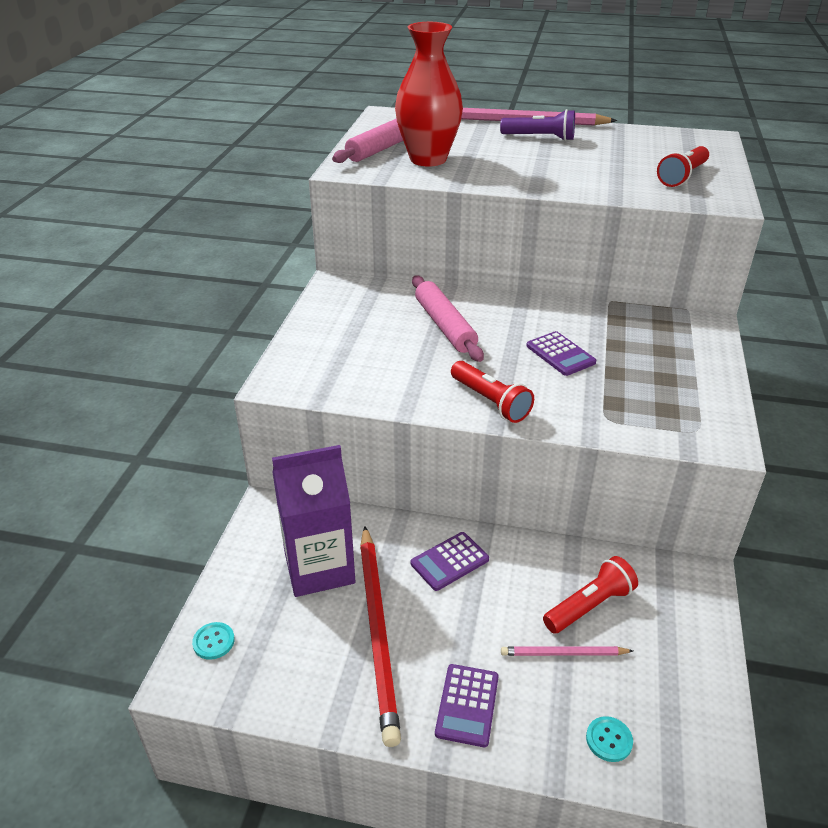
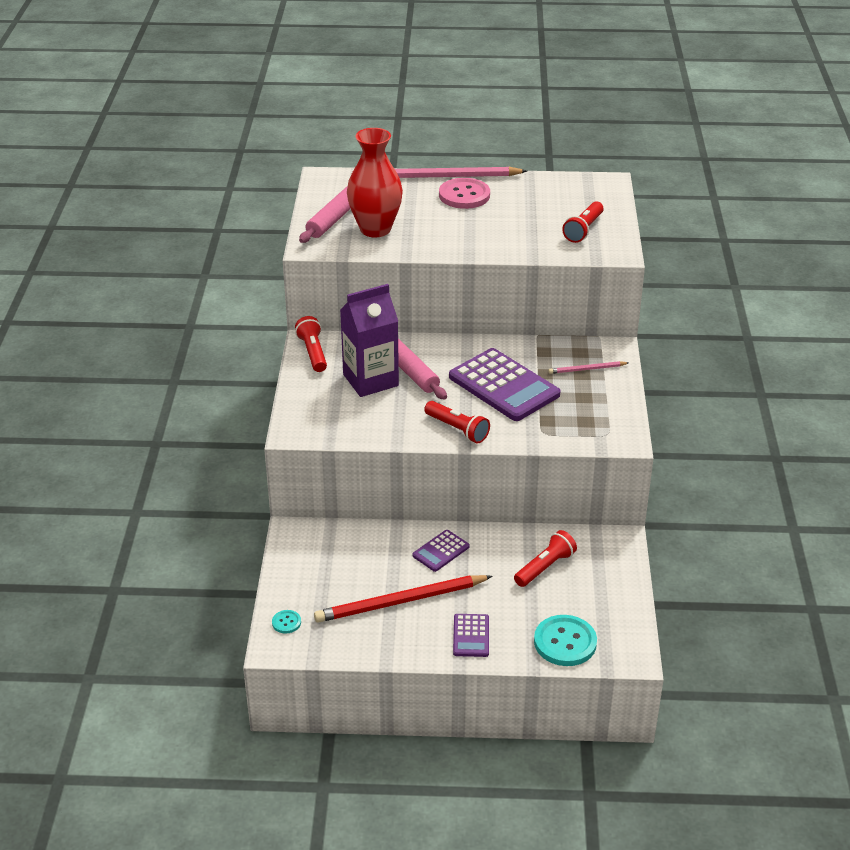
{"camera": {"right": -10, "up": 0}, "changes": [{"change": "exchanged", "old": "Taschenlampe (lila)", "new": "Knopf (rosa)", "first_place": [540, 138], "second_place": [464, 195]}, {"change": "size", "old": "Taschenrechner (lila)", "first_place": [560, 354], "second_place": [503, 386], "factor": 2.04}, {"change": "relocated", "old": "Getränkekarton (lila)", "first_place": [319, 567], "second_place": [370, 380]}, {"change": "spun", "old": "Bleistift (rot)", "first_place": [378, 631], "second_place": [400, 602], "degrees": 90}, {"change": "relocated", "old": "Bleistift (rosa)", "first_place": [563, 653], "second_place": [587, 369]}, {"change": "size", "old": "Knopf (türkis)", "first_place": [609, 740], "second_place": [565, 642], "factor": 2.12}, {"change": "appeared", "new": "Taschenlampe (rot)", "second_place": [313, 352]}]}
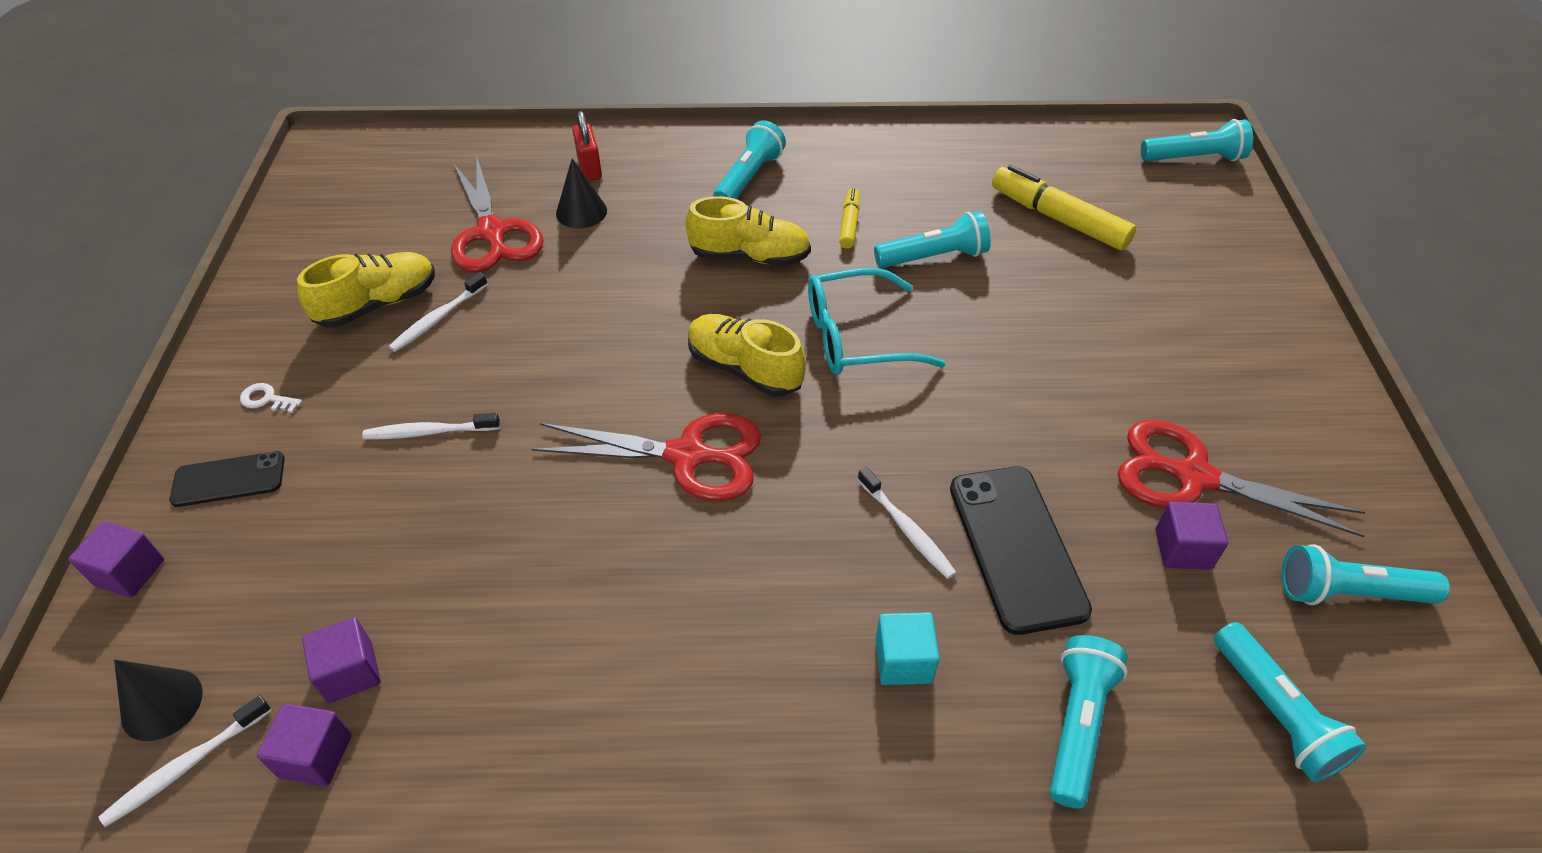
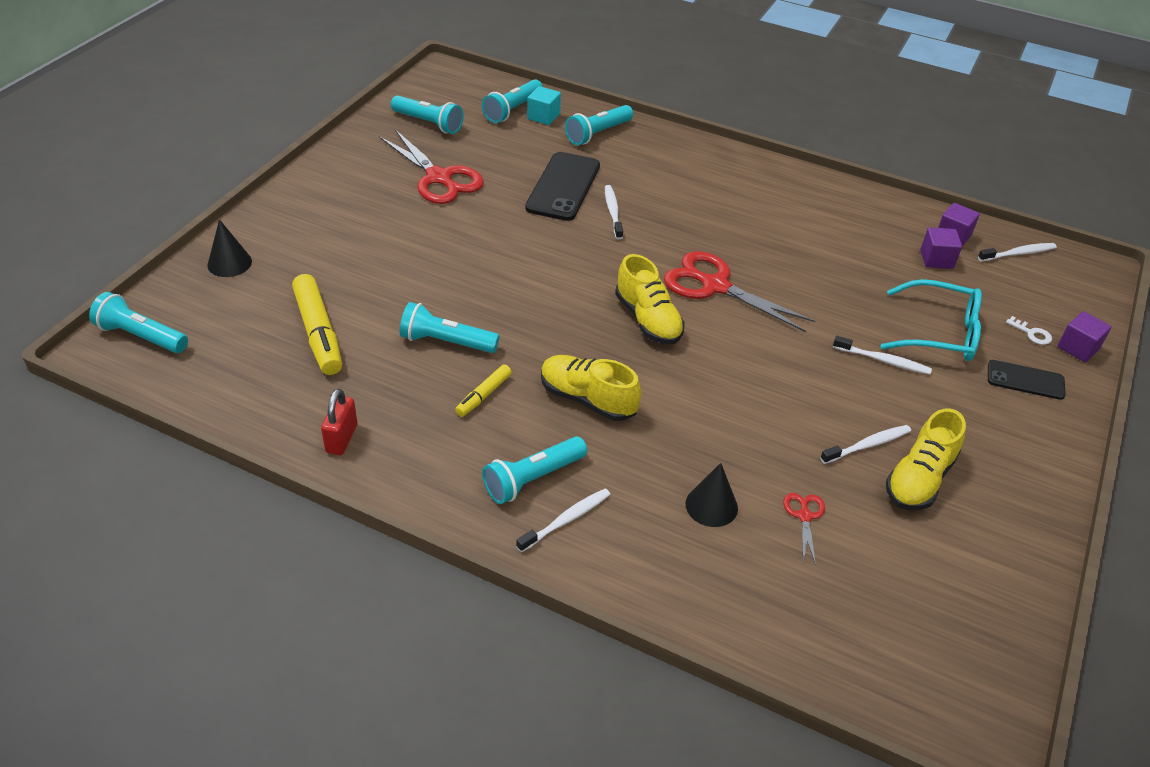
{"camera": {"right": -155, "up": -5}, "changes": [{"change": "relocated", "old": "Vorhängeschloss (rot)", "first_place": [589, 168], "second_place": [341, 438]}, {"change": "size", "old": "Schere (rot)", "first_place": [492, 232], "second_place": [804, 516], "factor": 0.46}, {"change": "spun", "old": "Schuh (gelb)", "first_place": [378, 304], "second_place": [919, 479], "degrees": -45}, {"change": "relocated", "old": "Brille (türkis)", "first_place": [856, 337], "second_place": [940, 333]}, {"change": "relocated", "old": "Schlüssel (weiß)", "first_place": [266, 399], "second_place": [1032, 333]}, {"change": "missing", "old": "Kubus (lila)", "first_place": [1183, 549]}, {"change": "relocated", "old": "Kubus (türkis)", "first_place": [903, 661], "second_place": [543, 116]}, {"change": "spun", "old": "Taschenlampe (türkis)", "first_place": [1275, 713], "second_place": [512, 110], "degrees": -150}, {"change": "relocated", "old": "Kegel (schwarz)", "first_place": [162, 704], "second_place": [229, 263]}, {"change": "appeared", "new": "Zahnbürste (weiß)", "second_place": [566, 520]}]}
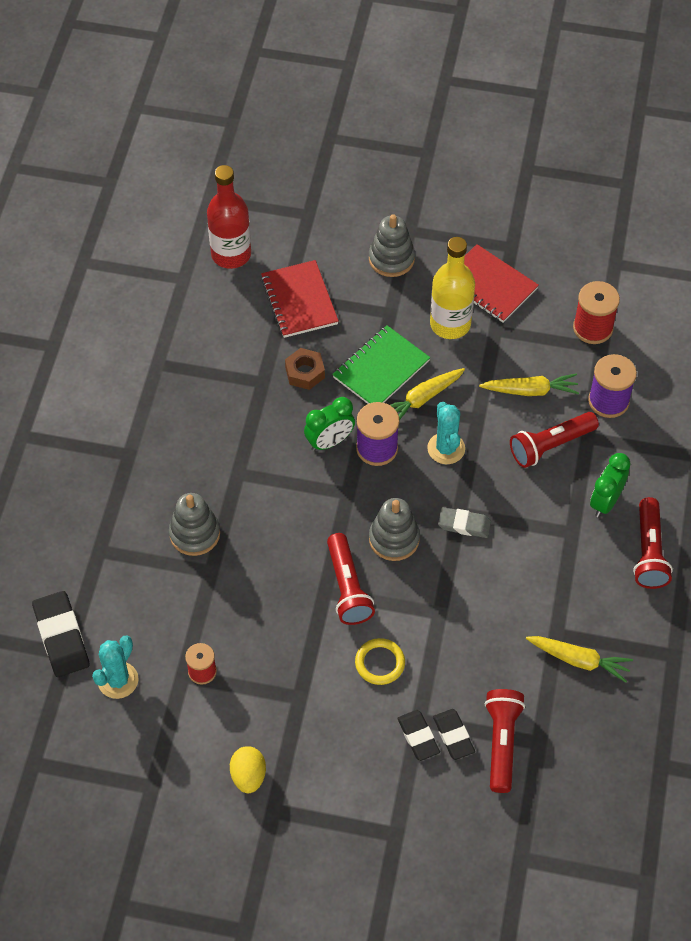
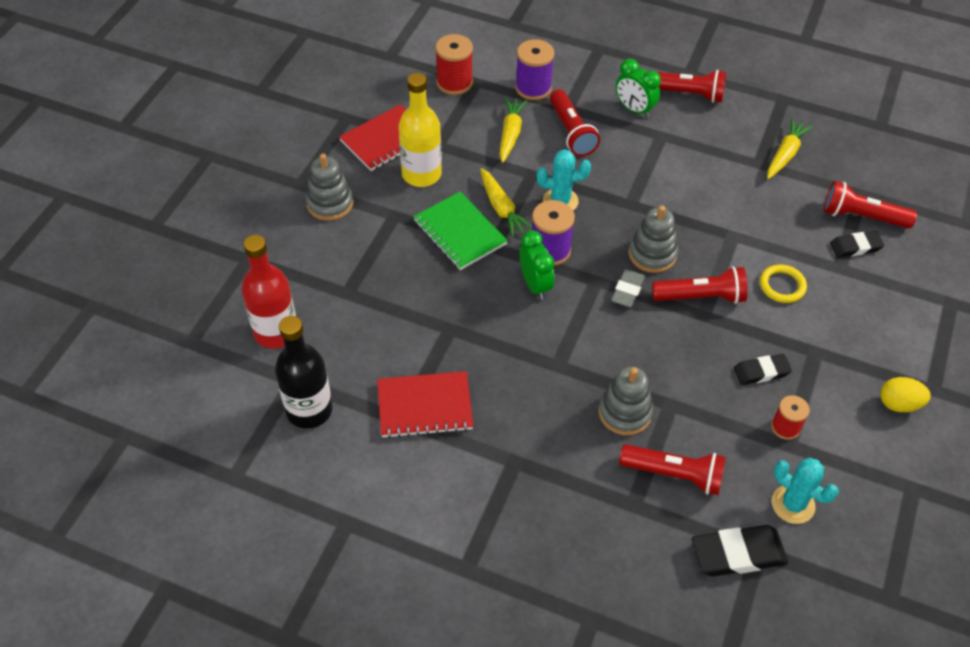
{"camera": {"right": -80, "up": -5}, "changes": [{"change": "relocated", "old": "Notizbuch (rot)", "first_place": [299, 301], "second_place": [425, 406]}, {"change": "missing", "old": "Sechskantmutter (braun)", "first_place": [305, 372]}, {"change": "relocated", "old": "Radiergummi (grau)", "first_place": [464, 524], "second_place": [627, 290]}, {"change": "relocated", "old": "Radiergummi (schwarz)", "first_place": [418, 737], "second_place": [761, 372]}, {"change": "appeared", "new": "Flasche (schwarz)", "second_place": [309, 410]}, {"change": "appeared", "new": "Taschenlampe (rot)", "second_place": [674, 474]}]}
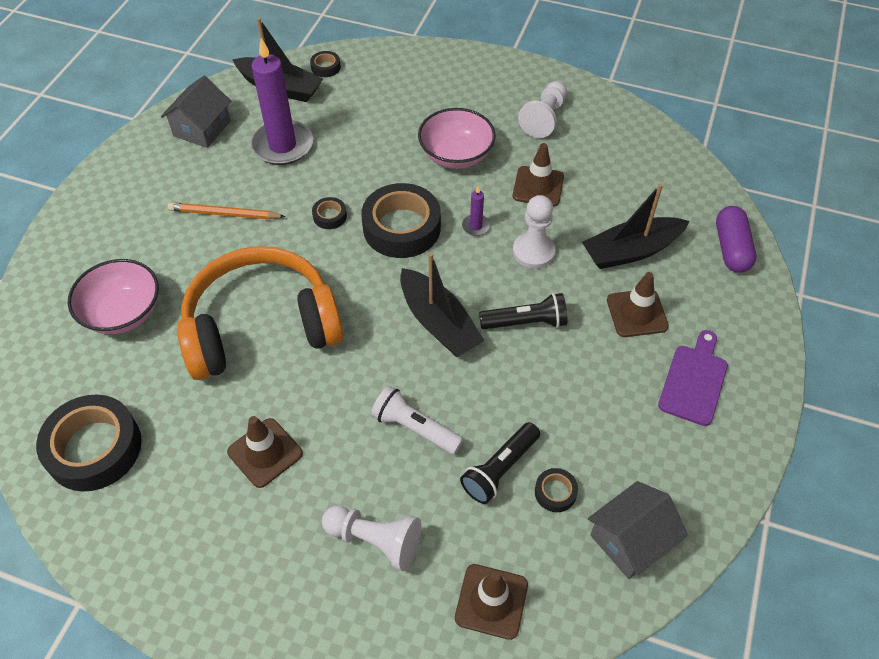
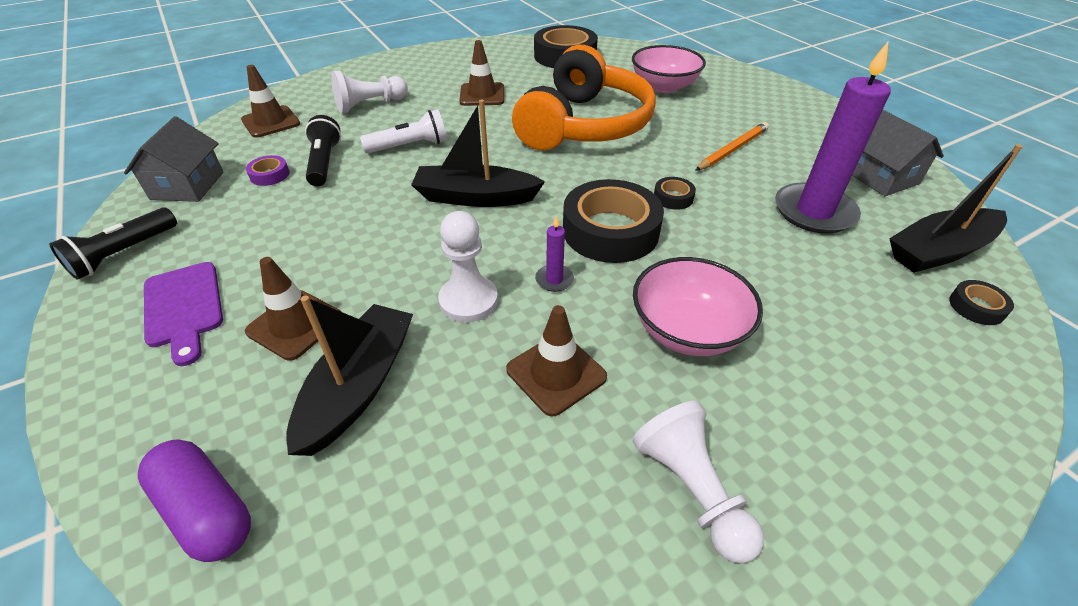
{"camera": {"right": 130, "up": -10}, "changes": [{"change": "relocated", "old": "Taschenlampe (schwarz)", "first_place": [526, 322], "second_place": [123, 254]}, {"change": "colour", "old": "Klebeband (schwarz)", "new": "Klebeband (lila)", "first_place": [555, 492], "second_place": [269, 175]}]}
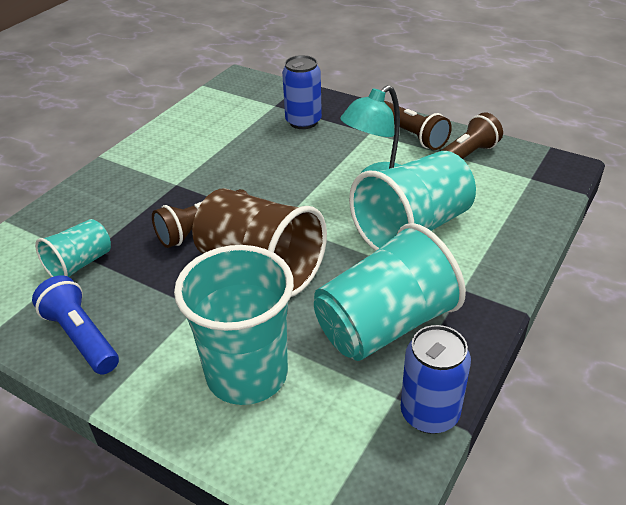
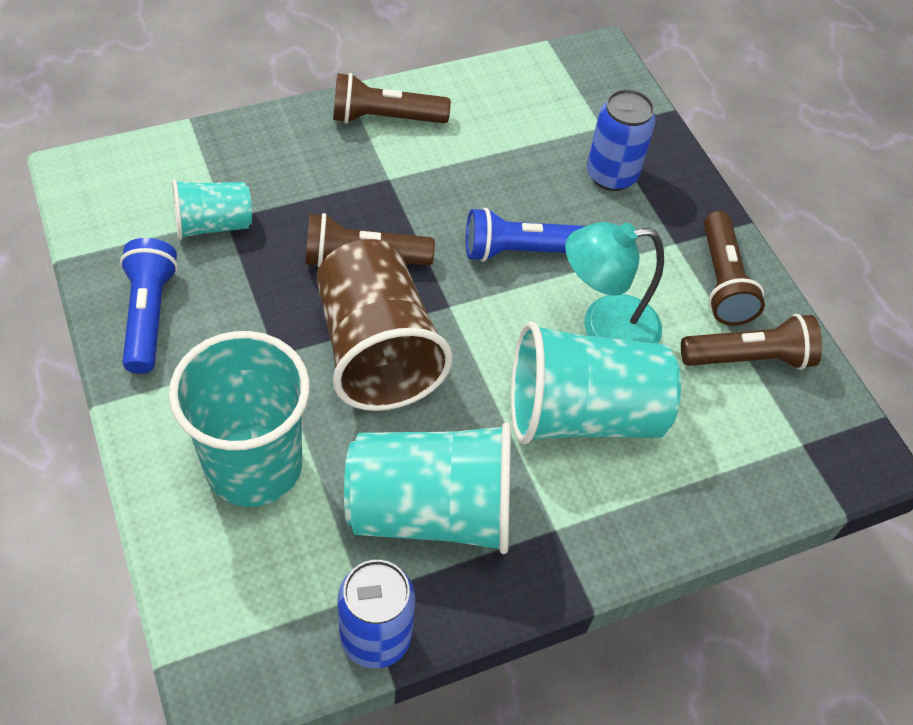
{"camera": {"right": 30, "up": 15}, "changes": [{"change": "appeared", "new": "Taschenlampe (braun)", "second_place": [384, 118]}, {"change": "appeared", "new": "Taschenlampe (blau)", "second_place": [520, 251]}]}
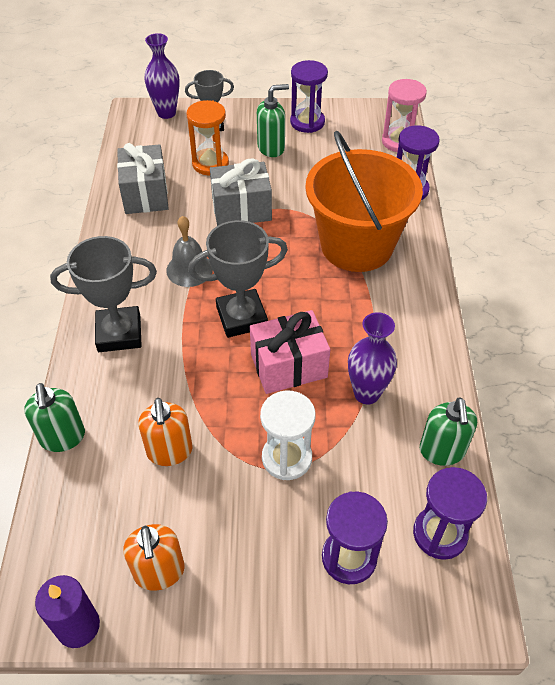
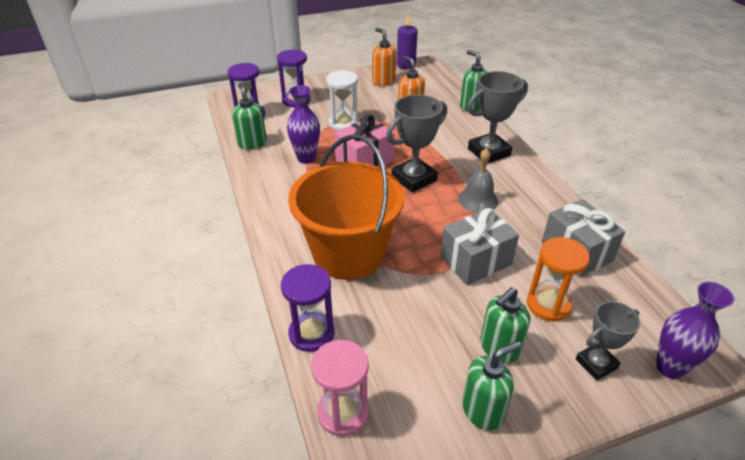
{"camera": {"right": 160, "up": -10}, "changes": [{"change": "exchanged", "old": "Sanduhr (lila)", "new": "Seifenspender (grün)", "first_place": [307, 122], "second_place": [483, 410]}]}
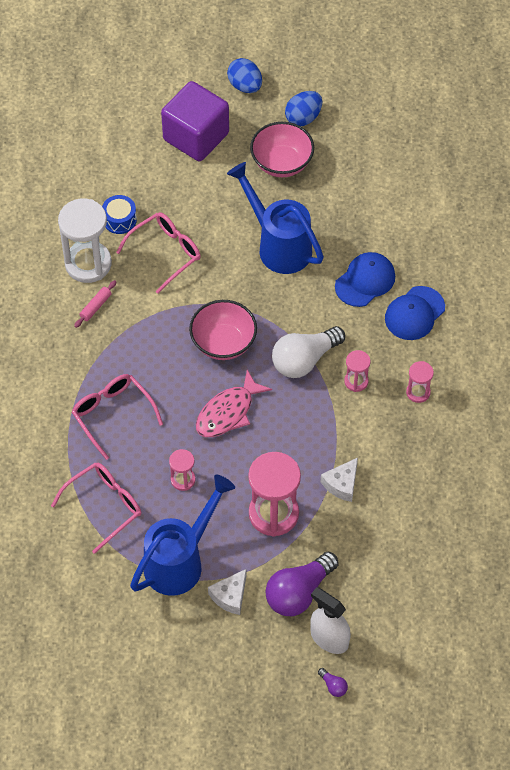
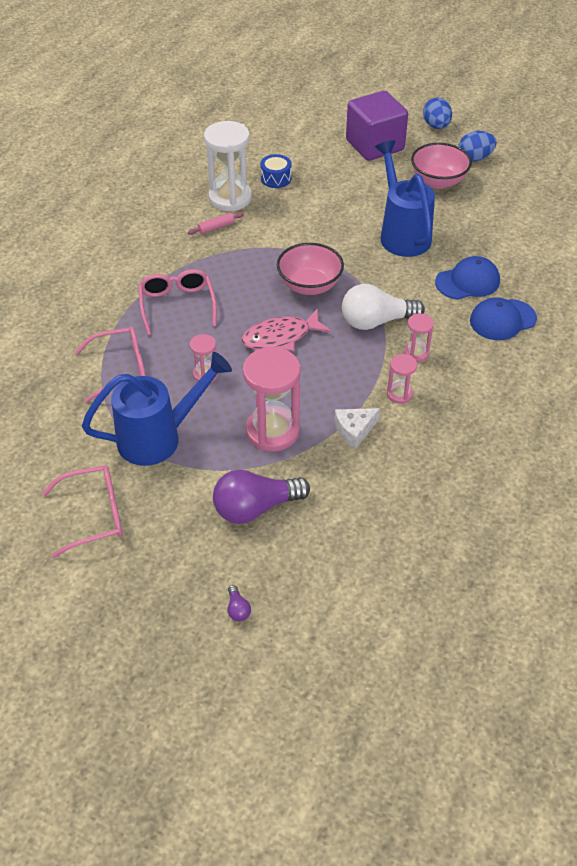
{"camera": {"right": 25, "up": -10}, "changes": [{"change": "relocated", "old": "Brille (rosa)", "first_place": [166, 253], "second_place": [94, 515]}, {"change": "relocated", "old": "Sanduhr (rosa)", "first_place": [418, 392], "second_place": [399, 394]}, {"change": "missing", "old": "Käse (weiß)", "first_place": [230, 596]}, {"change": "missing", "old": "Sprühflasche (weiß)", "first_place": [329, 638]}]}
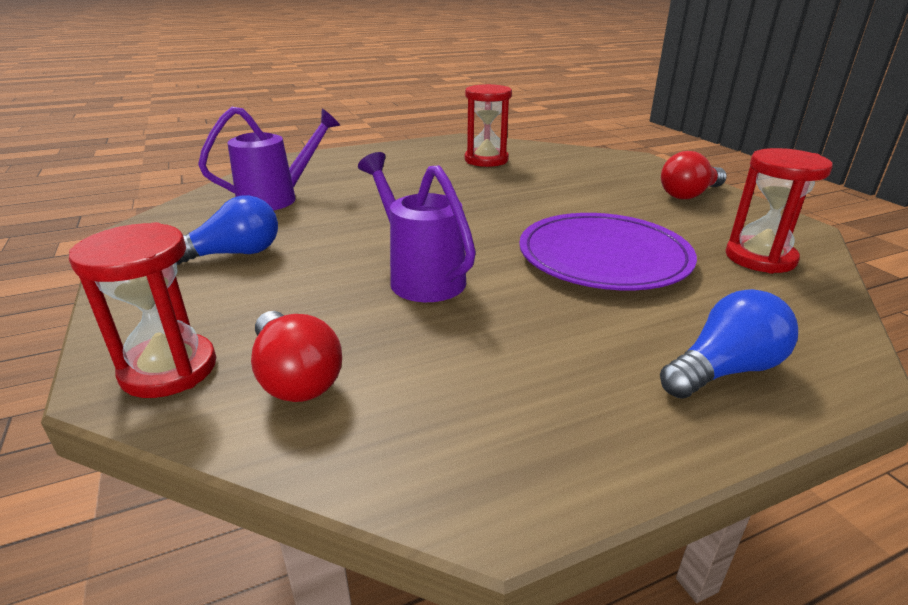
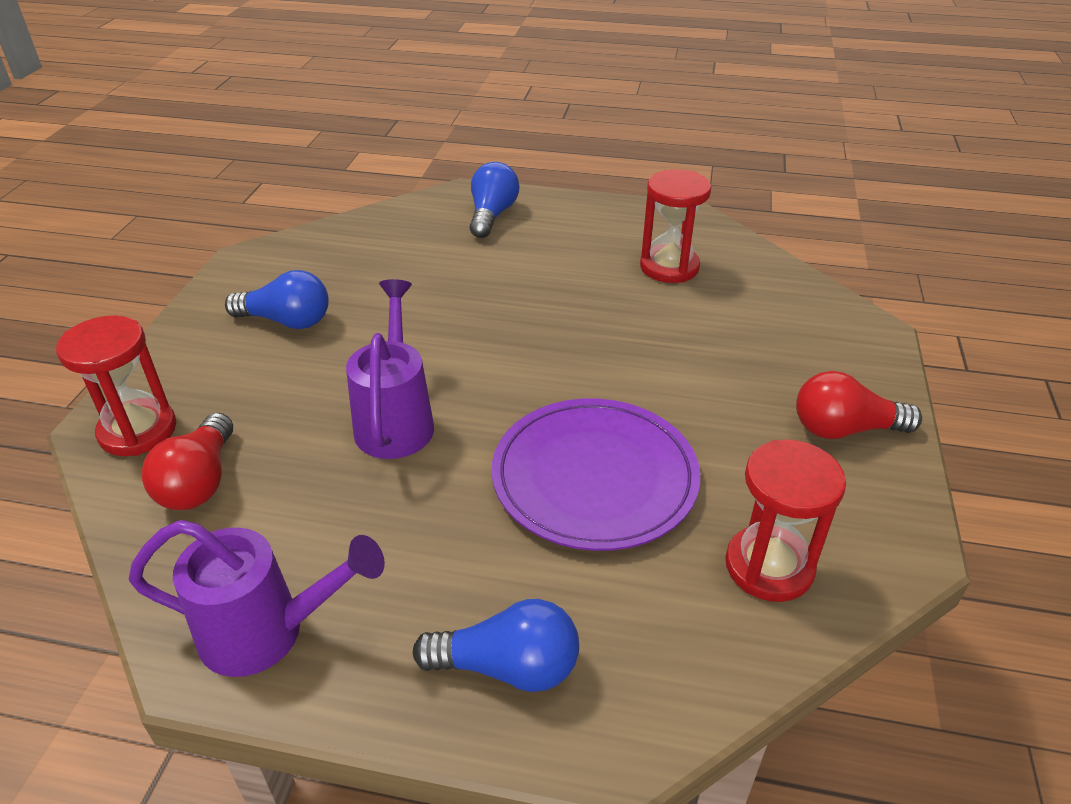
{"camera": {"right": 35, "up": 10}, "changes": [{"change": "relocated", "old": "Gießkanne (lila)", "first_place": [276, 199], "second_place": [266, 632]}, {"change": "appeared", "new": "Glühbirne (blau)", "second_place": [492, 215]}]}
